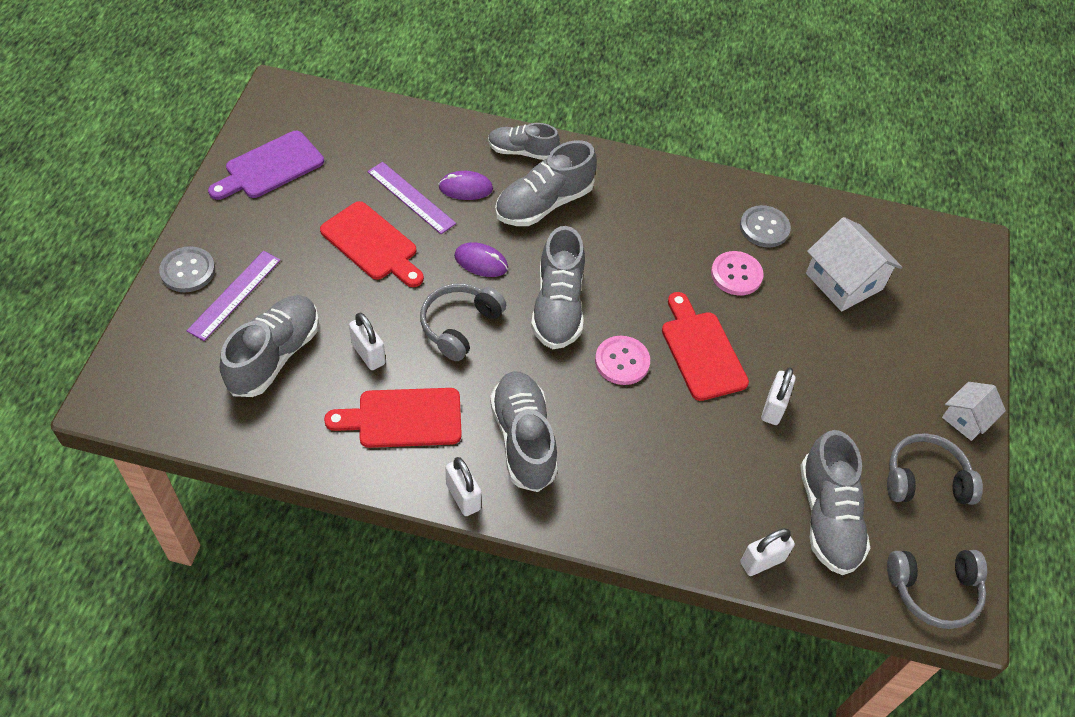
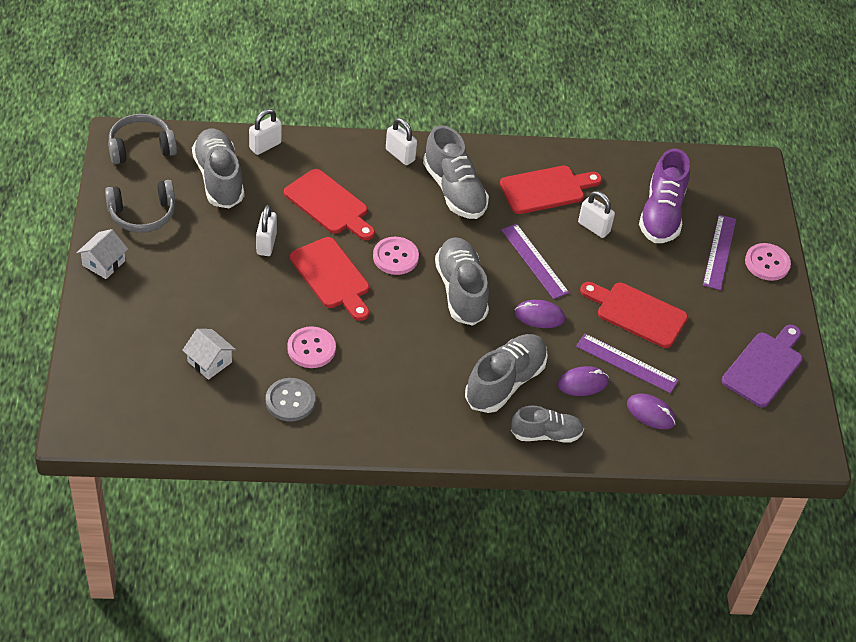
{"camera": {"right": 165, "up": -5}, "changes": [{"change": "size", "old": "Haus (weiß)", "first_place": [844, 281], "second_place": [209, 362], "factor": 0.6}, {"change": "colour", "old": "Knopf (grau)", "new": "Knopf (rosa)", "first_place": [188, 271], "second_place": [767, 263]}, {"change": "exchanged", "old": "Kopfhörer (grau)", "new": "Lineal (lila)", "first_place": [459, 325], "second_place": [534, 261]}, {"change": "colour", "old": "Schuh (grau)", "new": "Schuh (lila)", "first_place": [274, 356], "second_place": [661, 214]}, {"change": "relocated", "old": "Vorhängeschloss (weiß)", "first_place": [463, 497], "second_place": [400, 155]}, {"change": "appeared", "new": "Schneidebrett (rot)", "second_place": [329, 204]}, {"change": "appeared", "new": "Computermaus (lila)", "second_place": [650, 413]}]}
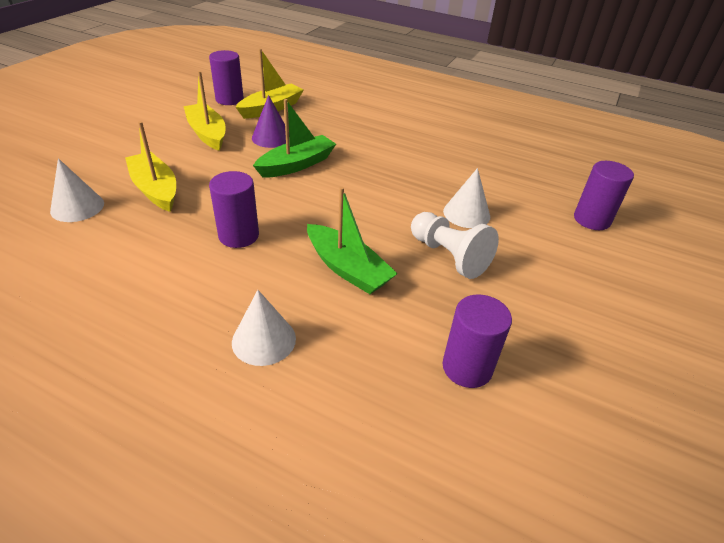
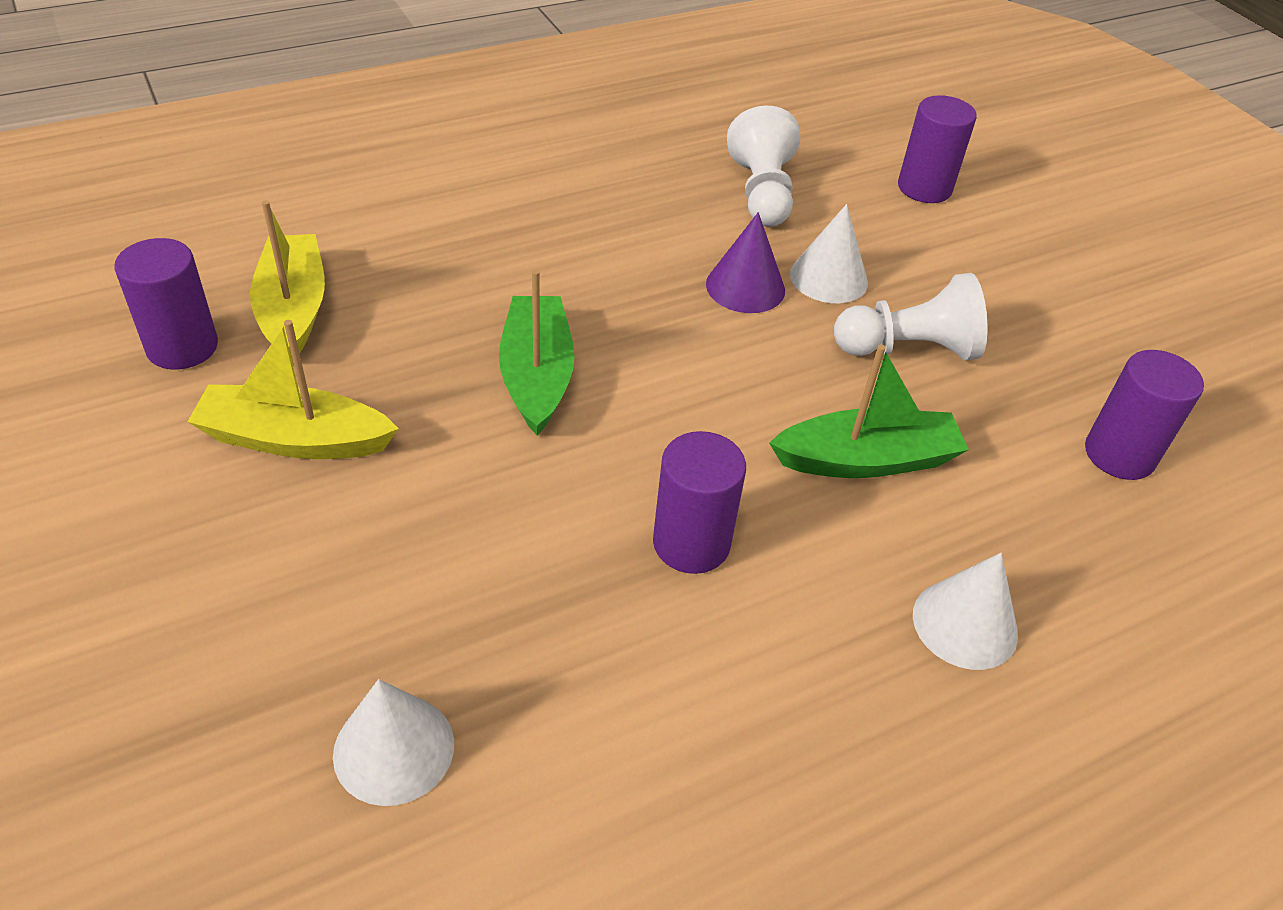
{"camera": {"right": -55, "up": 5}, "changes": [{"change": "relocated", "old": "Kegel (lila)", "first_place": [271, 137], "second_place": [745, 287]}, {"change": "missing", "old": "Boot (gelb)", "first_place": [155, 189]}, {"change": "appeared", "new": "Bauer (weiß)", "second_place": [762, 193]}]}
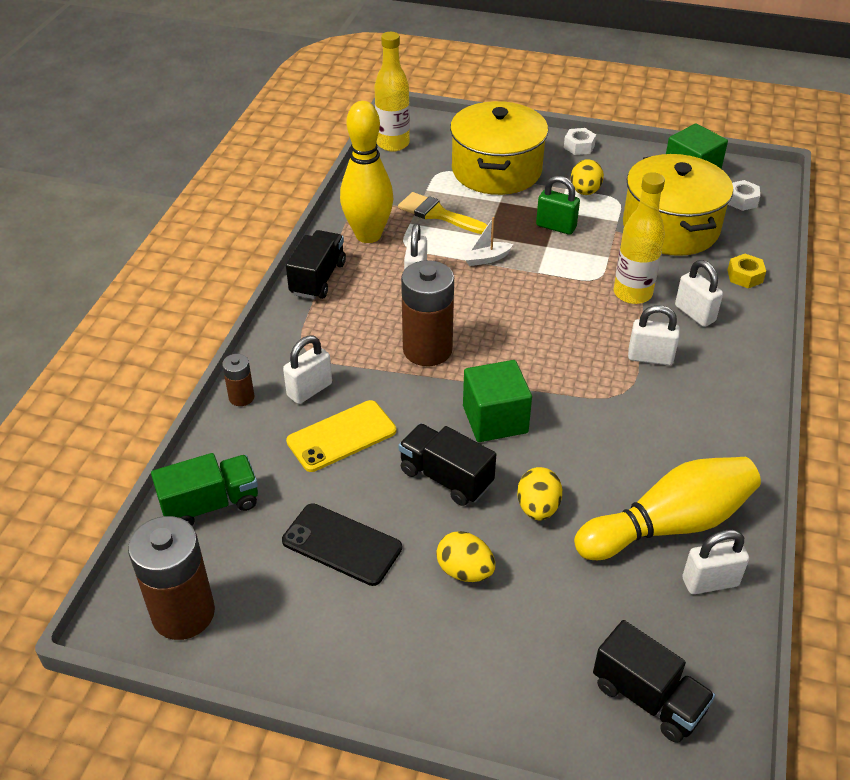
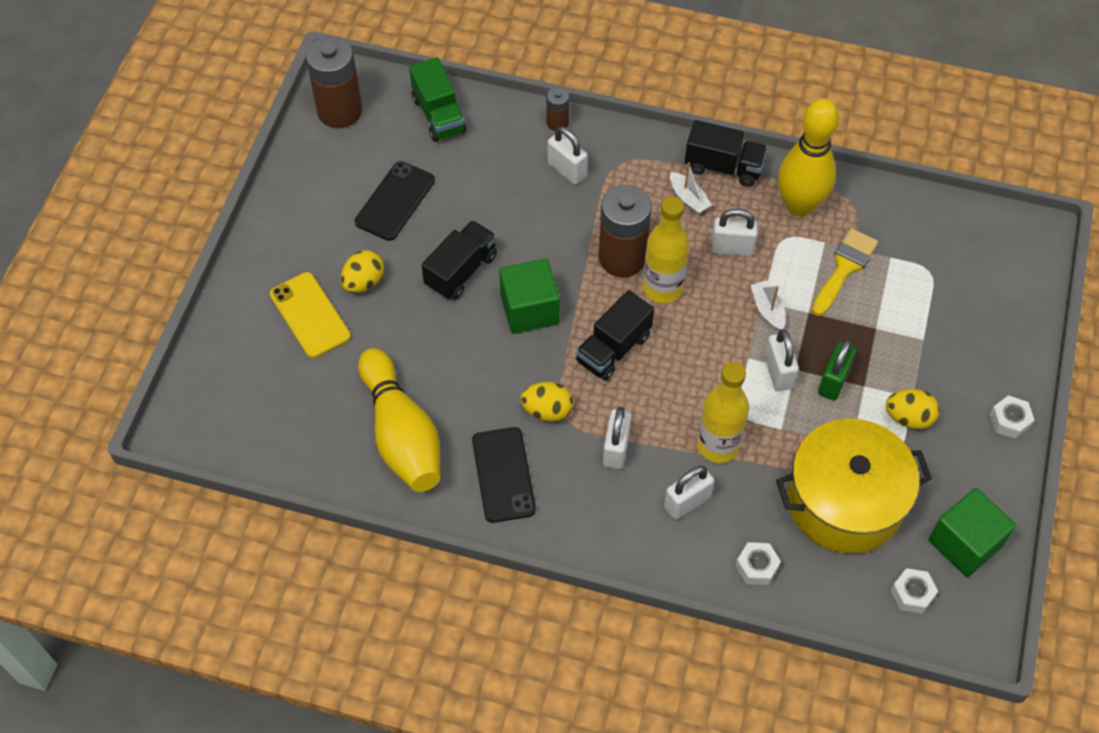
{"camera": {"right": 90, "up": 15}, "changes": [{"change": "relocated", "old": "Flasche (gelb)", "first_place": [393, 144], "second_place": [662, 288]}, {"change": "missing", "old": "Kochtopf (gelb)", "first_place": [496, 170]}, {"change": "colour", "old": "Sechskantmutter (gelb)", "new": "Sechskantmutter (weiß)", "first_place": [744, 276], "second_place": [757, 566]}, {"change": "relocated", "old": "Handy (gelb)", "first_place": [341, 436], "second_place": [310, 315]}, {"change": "relocated", "old": "Ei (gelb)", "first_place": [537, 508], "second_place": [547, 410]}, {"change": "relocated", "old": "Vorhängeschloss (weiß)", "first_place": [710, 582], "second_place": [778, 372]}, {"change": "relocated", "old": "Lastwagen (schwarz)", "first_place": [648, 697], "second_place": [613, 349]}, {"change": "appeared", "new": "Boot (weiß)", "second_place": [688, 198]}, {"change": "appeared", "new": "Handy (schwarz)", "second_place": [503, 475]}]}
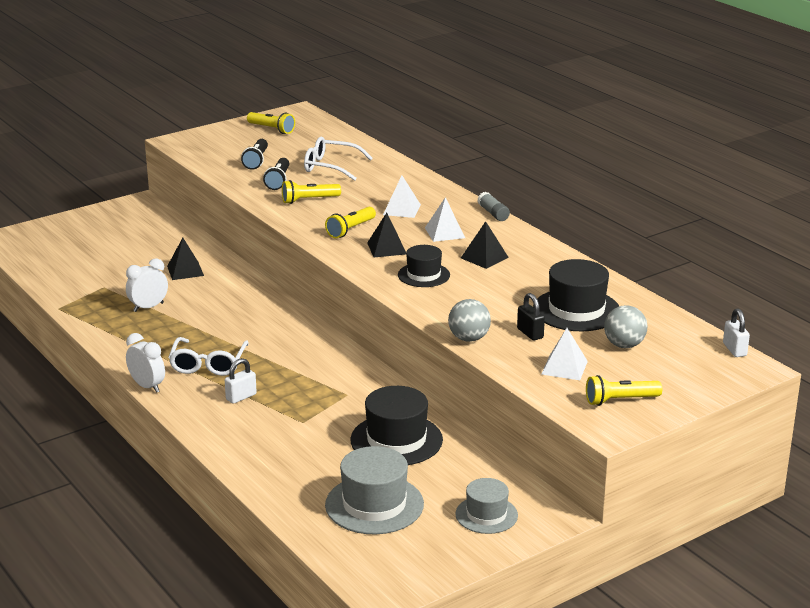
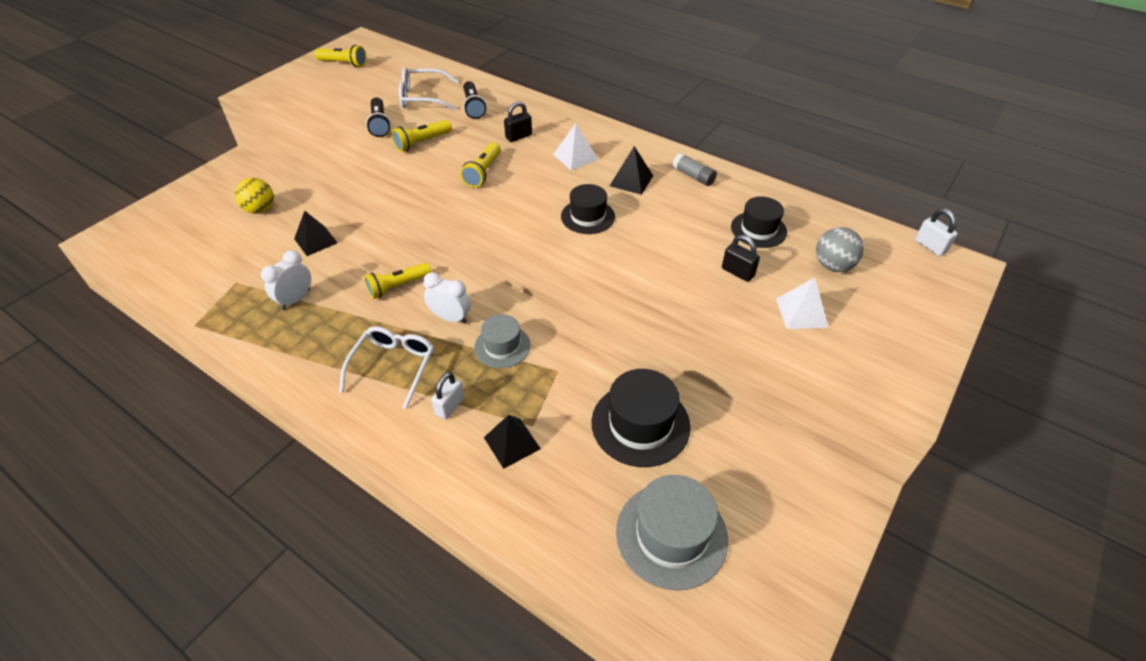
{"camera": {"right": -20, "up": 20}, "changes": [{"change": "relocated", "old": "Taschenlampe (schwarz)", "first_place": [256, 161], "second_place": [473, 107]}, {"change": "exchanged", "old": "Pyramide (weiß)", "new": "Vorhängeschloss (schwarz)", "first_place": [402, 209], "second_place": [518, 136]}, {"change": "relocated", "old": "Klebestift (grau)", "first_place": [493, 213], "second_place": [693, 176]}, {"change": "relocated", "old": "Pyramide (schwarz)", "first_place": [386, 248], "second_place": [512, 443]}, {"change": "size", "old": "Hut (schwarz)", "first_place": [576, 310], "second_place": [758, 229], "factor": 0.63}, {"change": "missing", "old": "Ball (grau)", "first_place": [469, 338]}, {"change": "relocated", "old": "Wecker (weiß)", "first_place": [147, 386], "second_place": [451, 318]}, {"change": "spun", "old": "Brille (weiß)", "first_place": [208, 364], "second_place": [393, 366], "degrees": -150}, {"change": "relocated", "old": "Taschenlampe (gelb)", "first_place": [620, 400], "second_place": [398, 286]}, {"change": "relocated", "old": "Hut (grau)", "first_place": [486, 515], "second_place": [502, 346]}, {"change": "appeared", "new": "Ball (gelb)", "second_place": [260, 209]}]}
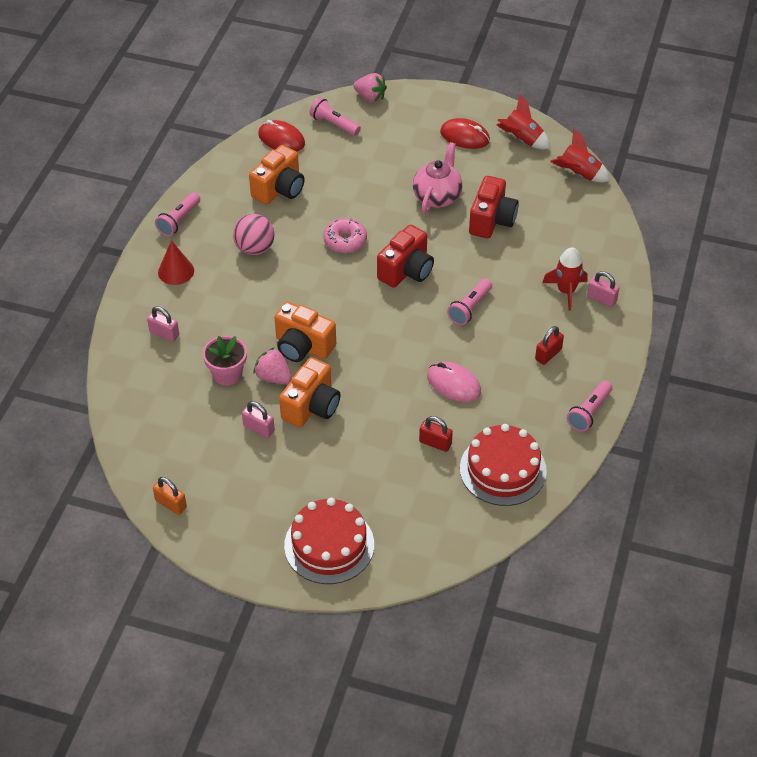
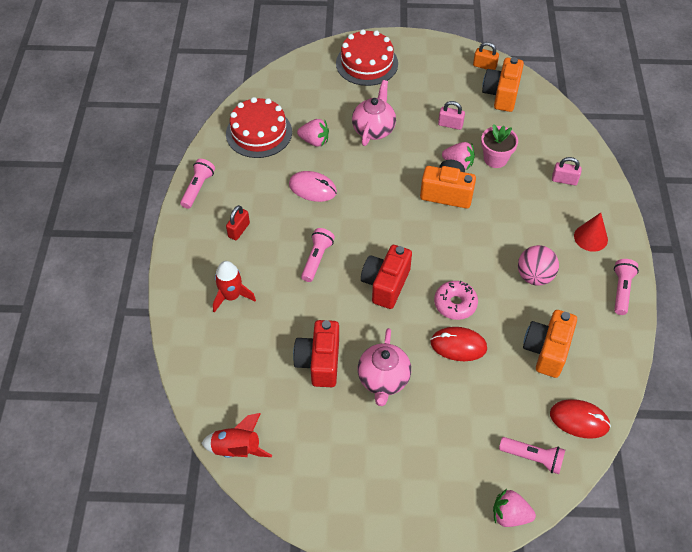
{"camera": {"right": 165, "up": 5}, "changes": [{"change": "missing", "old": "Rakete (rot)", "first_place": [522, 140]}, {"change": "relocated", "old": "Computermaus (rot)", "first_place": [465, 136], "second_place": [458, 345]}, {"change": "missing", "old": "Vorhängeschloss (rosa)", "first_place": [601, 299]}, {"change": "relocated", "old": "Kamera (orange)", "first_place": [311, 406], "second_place": [501, 94]}, {"change": "exchanged", "old": "Vorhängeschloss (rot)", "new": "Erdbeere (rosa)", "first_place": [435, 443], "second_place": [314, 141]}, {"change": "appeared", "new": "Teekanne (rosa)", "second_place": [373, 129]}]}
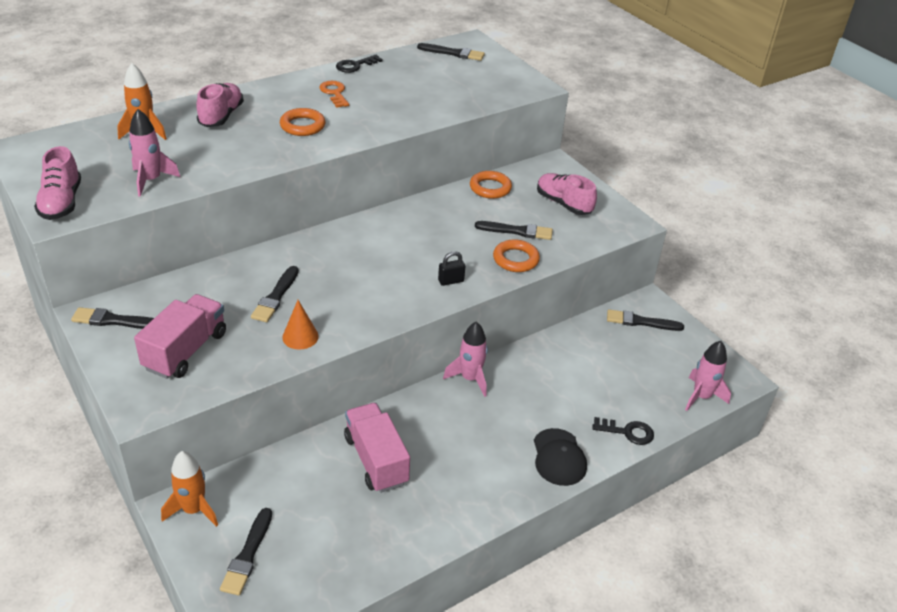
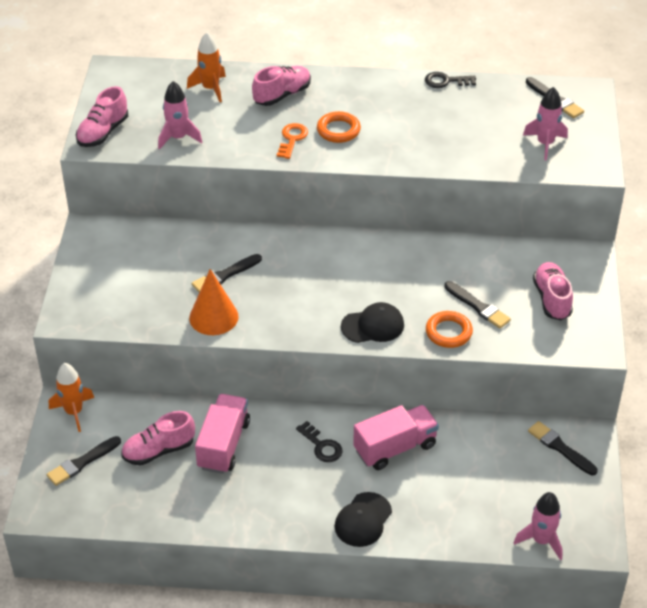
{"camera": {"right": 40, "up": 5}, "changes": [{"change": "relocated", "old": "Schlüssel (orange)", "first_place": [334, 93], "second_place": [292, 139]}, {"change": "missing", "old": "Ring (orange)", "first_place": [490, 188]}, {"change": "exchanged", "old": "Vorhängeschloss (schwarz)", "new": "Kappe (schwarz)", "first_place": [451, 281], "second_place": [373, 326]}, {"change": "relocated", "old": "Lastwagen (rosa)", "first_place": [185, 351], "second_place": [395, 448]}, {"change": "size", "old": "Kegel (orange)", "first_place": [300, 337], "second_place": [213, 317], "factor": 1.55}, {"change": "missing", "old": "Pinsel (schwarz)", "first_place": [115, 321]}, {"change": "relocated", "old": "Rakete (rosa)", "first_place": [470, 379], "second_place": [545, 144]}, {"change": "relocated", "old": "Schlüssel (schwarz)", "first_place": [627, 432], "second_place": [321, 446]}, {"change": "appeared", "new": "Schuh (rosa)", "second_place": [159, 450]}]}
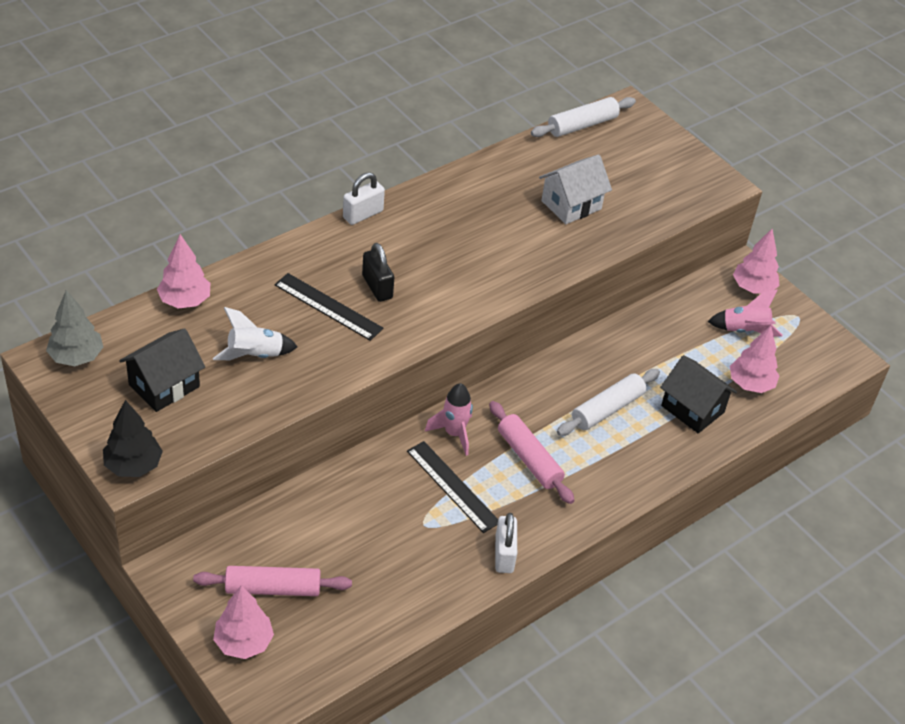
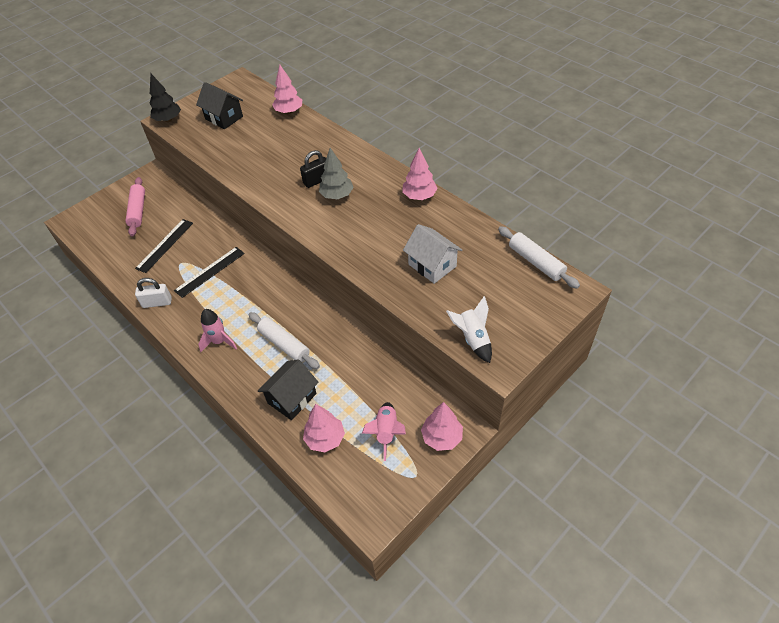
{"camera": {"right": 90, "up": 5}, "changes": [{"change": "missing", "old": "Vorhängeschloss (weiß)", "first_place": [363, 214]}, {"change": "relocated", "old": "Lineal (schwarz)", "first_place": [328, 306], "second_place": [165, 245]}, {"change": "relocated", "old": "Baum (grau)", "first_place": [76, 357], "second_place": [337, 195]}, {"change": "relocated", "old": "Rakete (weiß)", "first_place": [255, 355], "second_place": [473, 339]}, {"change": "relocated", "old": "Rakete (rosa)", "first_place": [454, 434], "second_place": [219, 341]}, {"change": "missing", "old": "Nudelholz (rosa)", "first_place": [529, 459]}, {"change": "relocated", "old": "Baum (rosa)", "first_place": [244, 642], "second_place": [419, 196]}]}
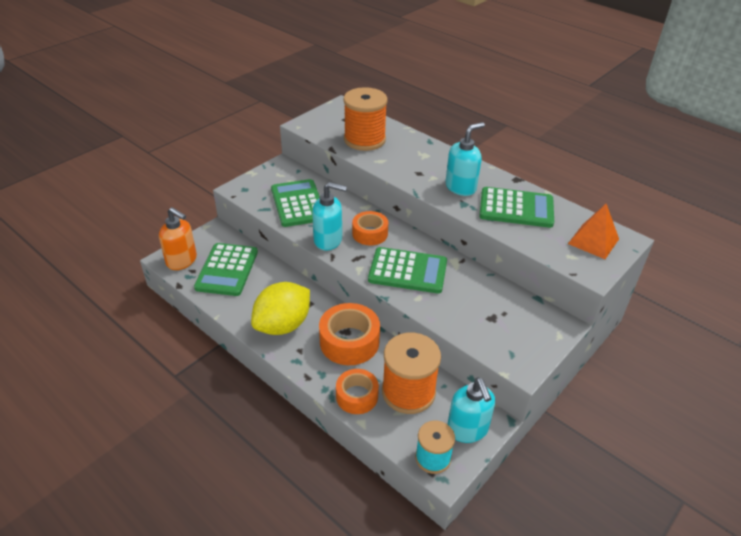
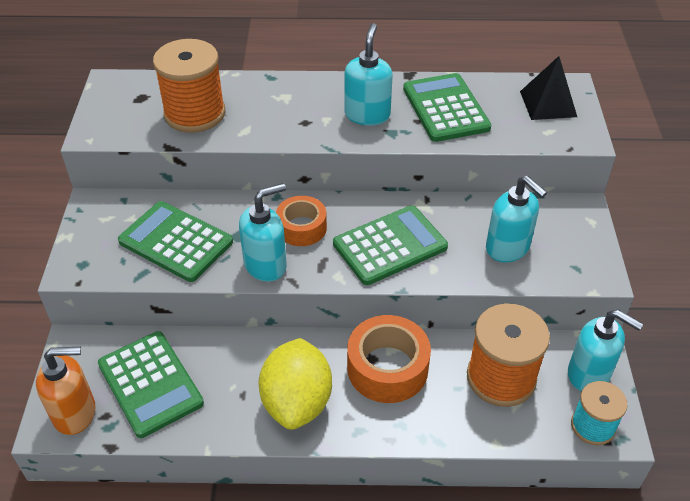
{"camera": {"right": -40, "up": 5}, "changes": [{"change": "spun", "old": "Taschenrechner (grün)", "first_place": [516, 208], "second_place": [446, 108], "degrees": -75}, {"change": "colour", "old": "Pyramide (orange)", "new": "Pyramide (schwarz)", "first_place": [593, 241], "second_place": [548, 104]}, {"change": "missing", "old": "Klebeband (orange)", "first_place": [357, 396]}, {"change": "appeared", "new": "Seifenspender (türkis)", "second_place": [508, 248]}]}
